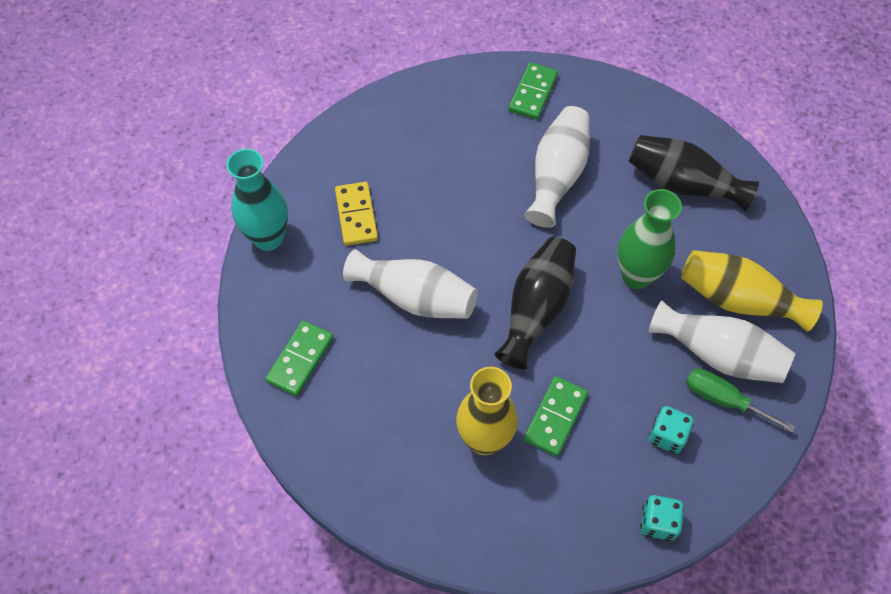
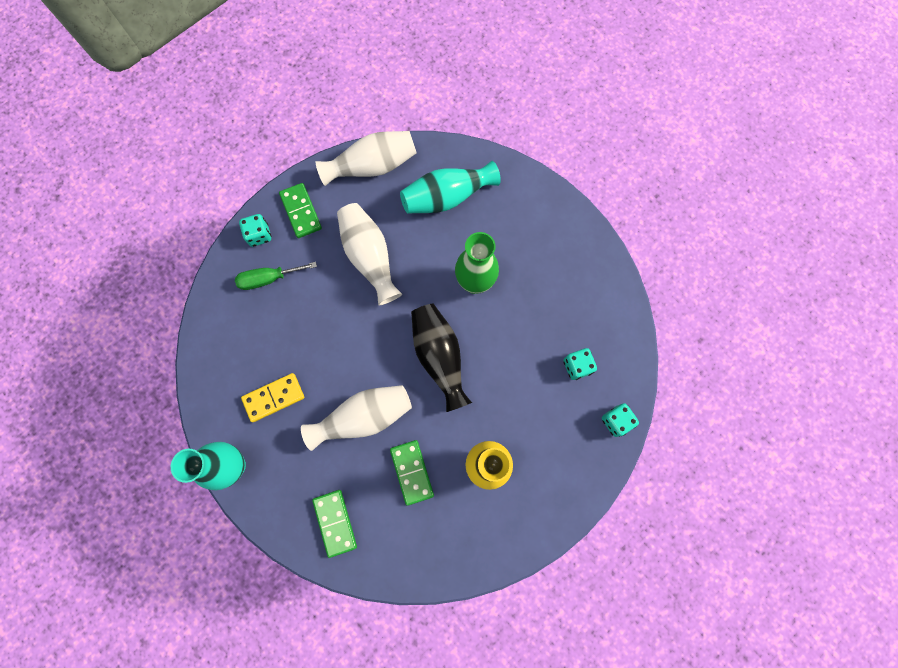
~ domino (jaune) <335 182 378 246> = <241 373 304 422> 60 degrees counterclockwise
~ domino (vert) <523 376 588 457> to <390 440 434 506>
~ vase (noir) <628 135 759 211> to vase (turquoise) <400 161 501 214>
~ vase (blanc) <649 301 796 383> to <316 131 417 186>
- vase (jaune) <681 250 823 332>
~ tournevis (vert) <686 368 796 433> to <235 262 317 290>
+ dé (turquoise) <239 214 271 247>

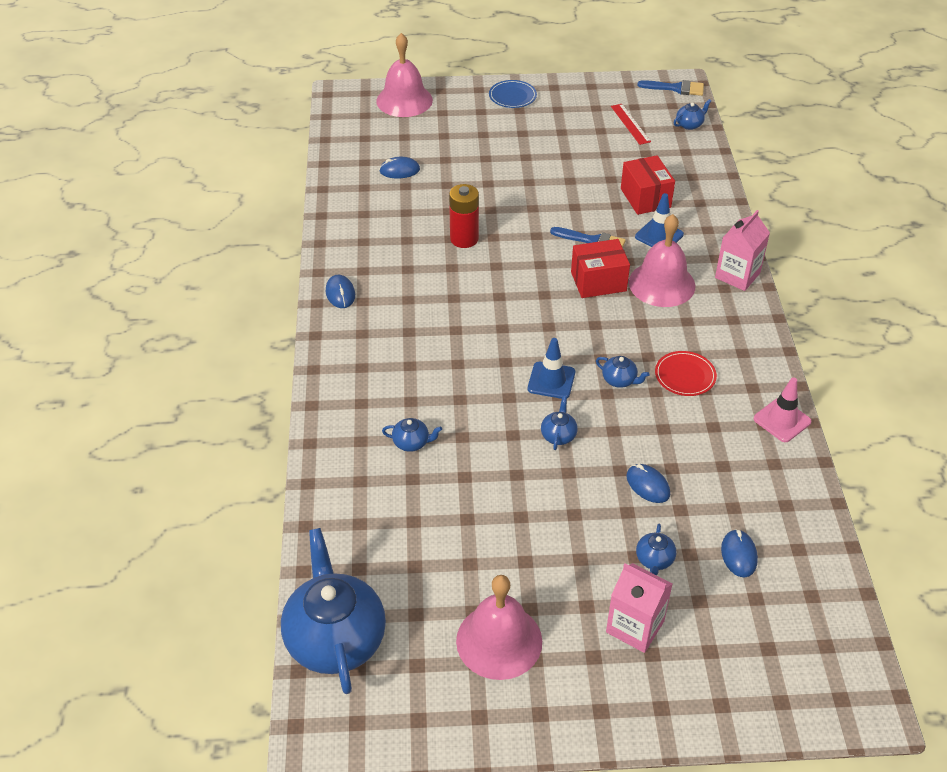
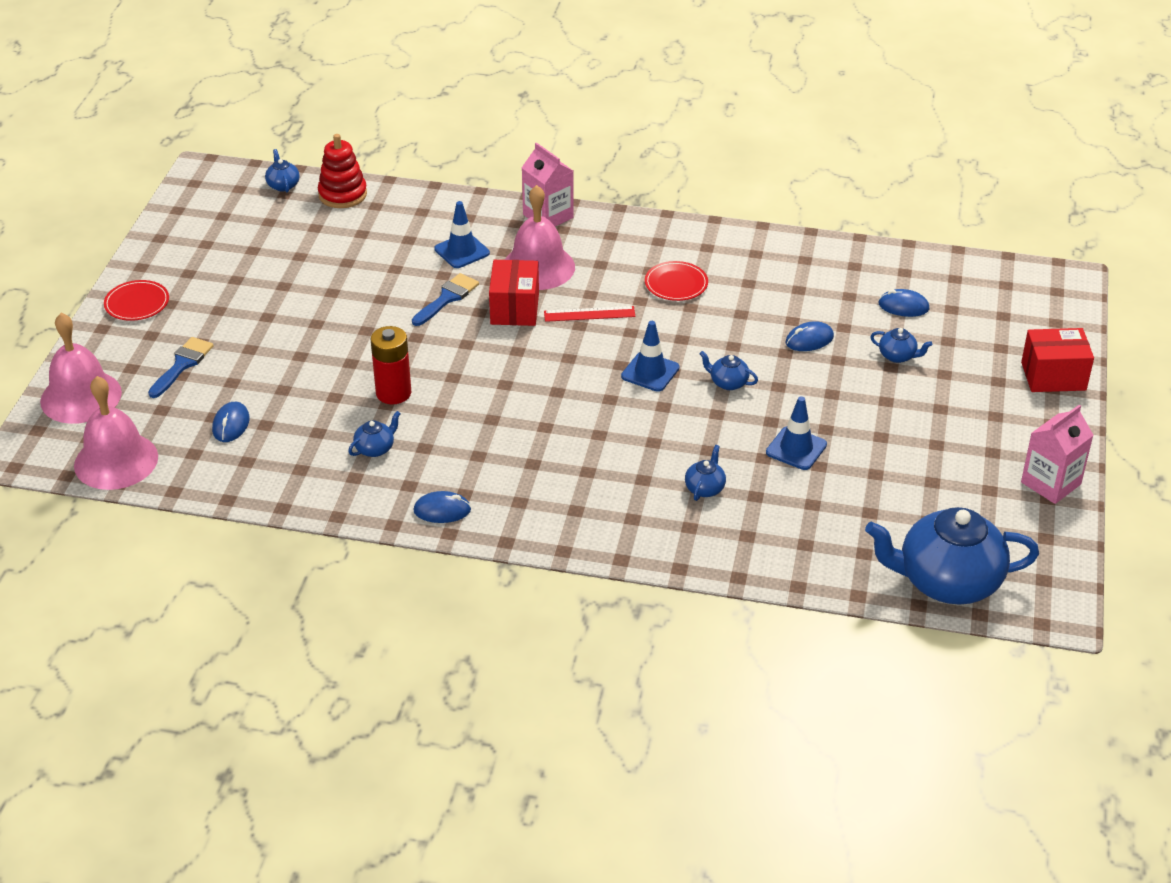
~ cloche (rose) <456 575 542 680> to <74 376 158 490>
~ assiette (bleu) <489 80 537 108> to assiette (rouge) <104 280 169 321>
~ théière (bleu) <596 356 650 388> to <348 411 401 457>
~ brique de lait (rose) <606 563 673 653> to <1021 405 1093 504>
~ règle (rouge) <611 104 651 145> to <544 306 636 322>
~ boîte (rouge) <621 155 675 215> to <1021 328 1094 392>
~ pinceau (bleu) <637 80 704 96> to <148 337 214 398>
- cône de chantier (rose) <754 377 812 442>
+ jouet à empiler (rouge) <318 134 367 208>
+ cône de chantier (bleu) <766 396 827 470>

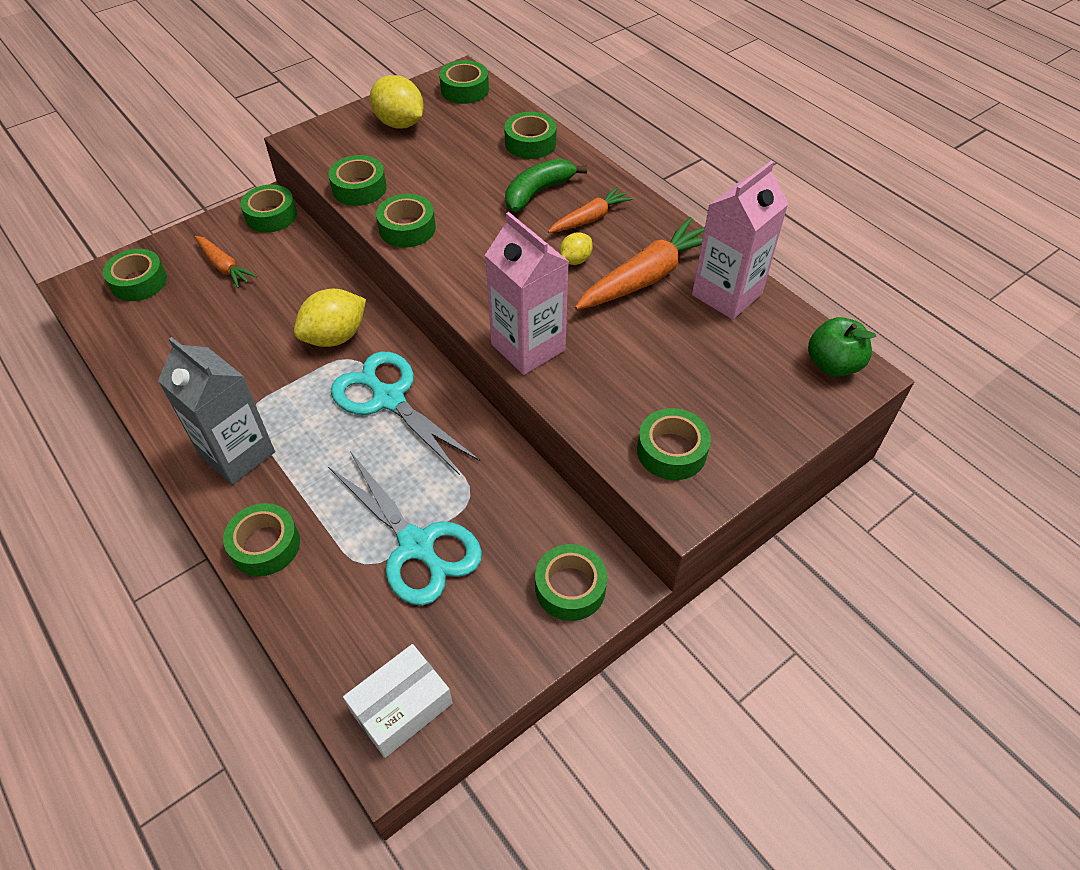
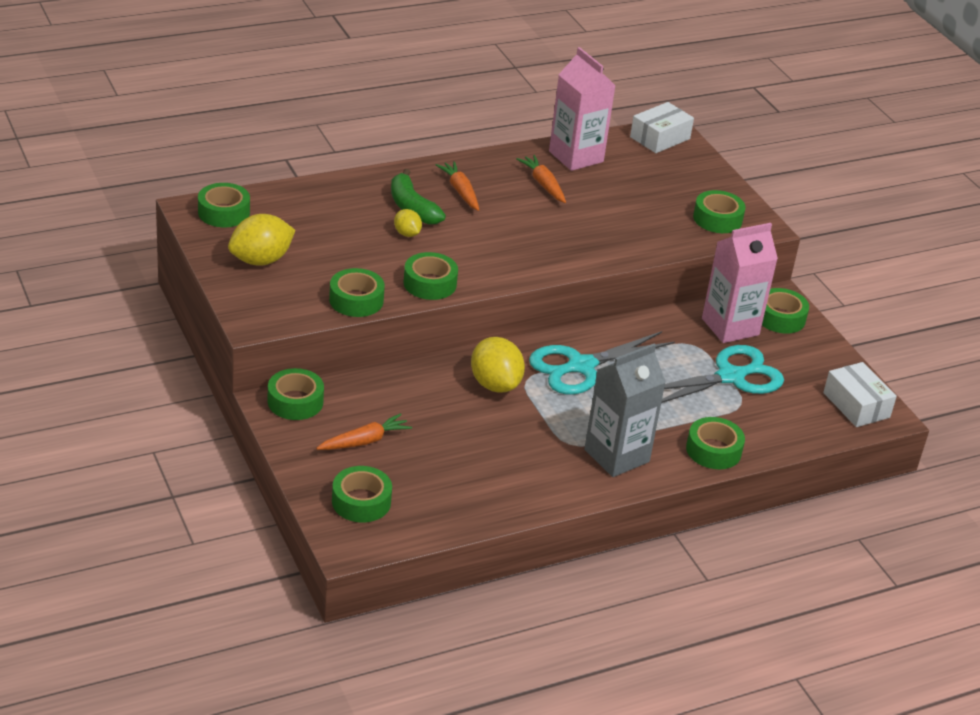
~ brique de lait (rose) <485 212 569 375> to <702 223 778 343>
- ruban adhésif (vert) <504 112 556 159>
~ citron (jaune) <560 232 593 265> to <394 209 422 237>
~ carotte (orange) <575 217 705 310> = <517 155 566 203> x0.59
~ pomme (vert) <808 317 876 376> to boîte (blanc) <630 102 694 153>

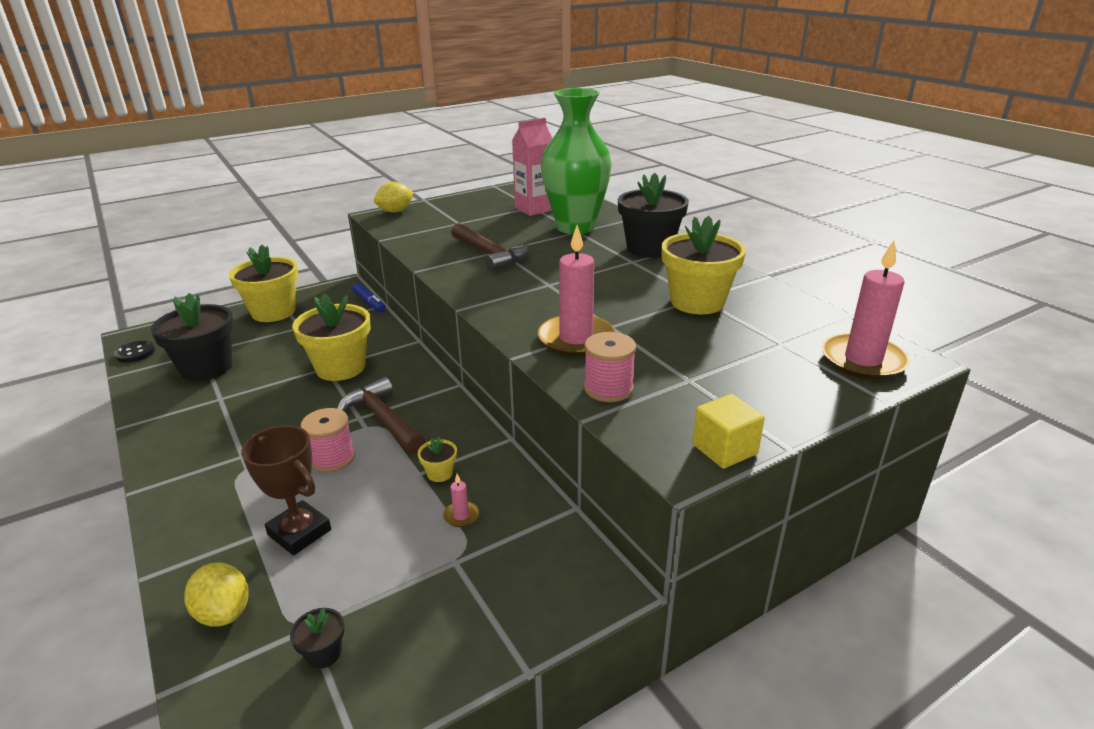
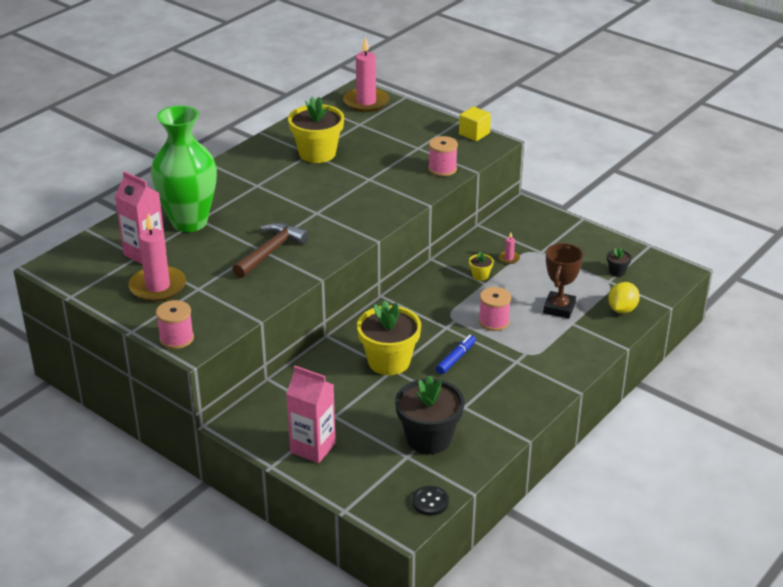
~ pot de fleurs (jaune) <229 245 298 322> to brique de lait (rose) <286 366 336 463>
- marteau (marron) <337 377 426 454>
~ feutre (bleu) <352 283 386 313> to <436 335 476 374>
~ citron (jaune) <374 182 414 213> to bobine (rose) <156 300 194 349>
~ bougie (rose) <537 225 615 356> to <129 213 186 302>
- pot de fleurs (noir) <618 173 689 258>

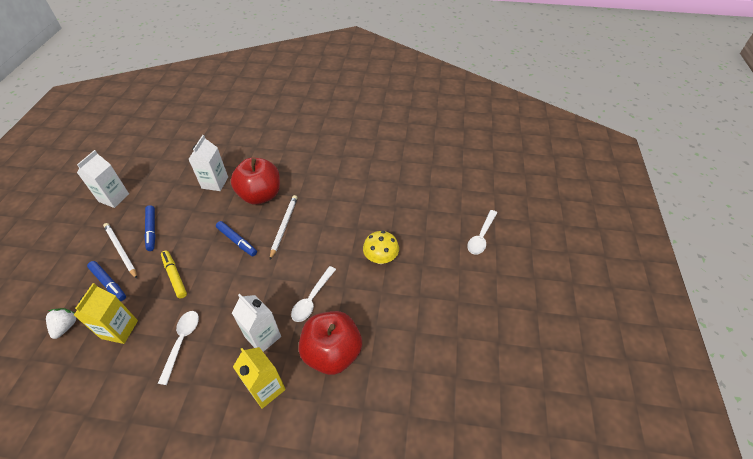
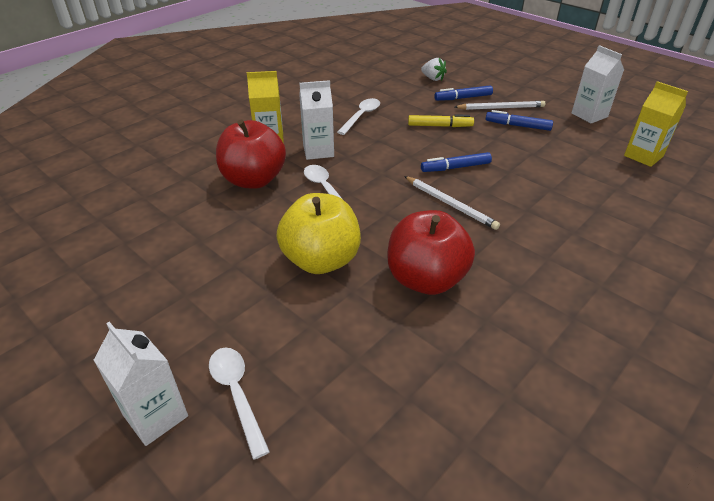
~ brique de lait (jaune) <74 283 138 344> to <624 81 688 167>
~ cuillère (blanc) <158 311 199 385> = <337 98 380 135> 105 degrees counterclockwise
~ brique de lait (blanc) <189 135 228 191> to <94 322 188 446>
~ pomme (rouge) <231 158 280 205> to <387 210 475 295>
~ champignon (jaune) <363 231 399 264> to pomme (jaune) <276 193 361 274>

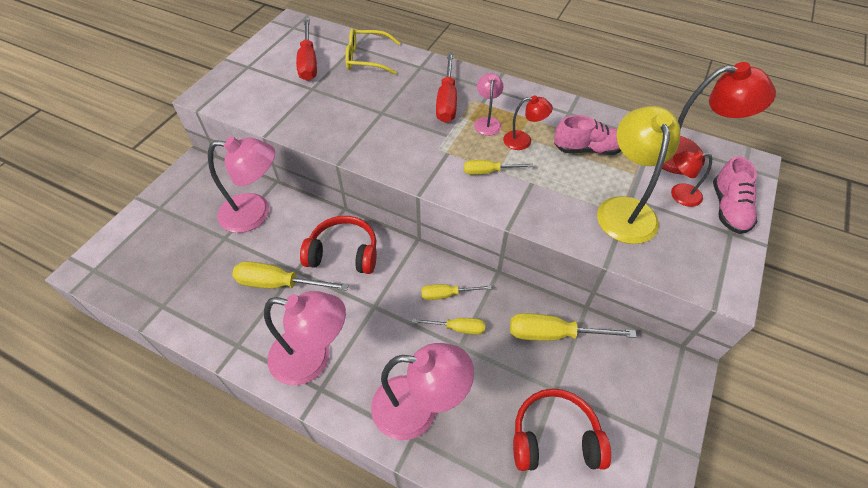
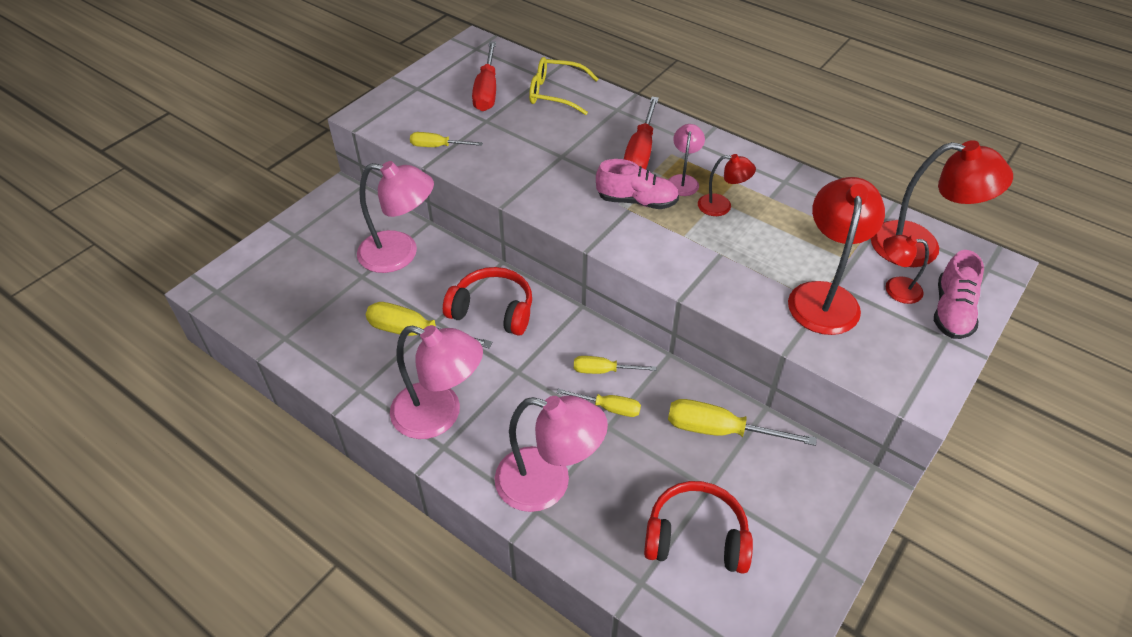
~ tournevis (jaune) <464 160 533 175> to <410 132 483 147>
~ chaussure (rose) <554 115 621 155> to <596 159 679 209>
~ lampe (jaune) <597 106 680 244> to lampe (rouge) <788 177 885 335>

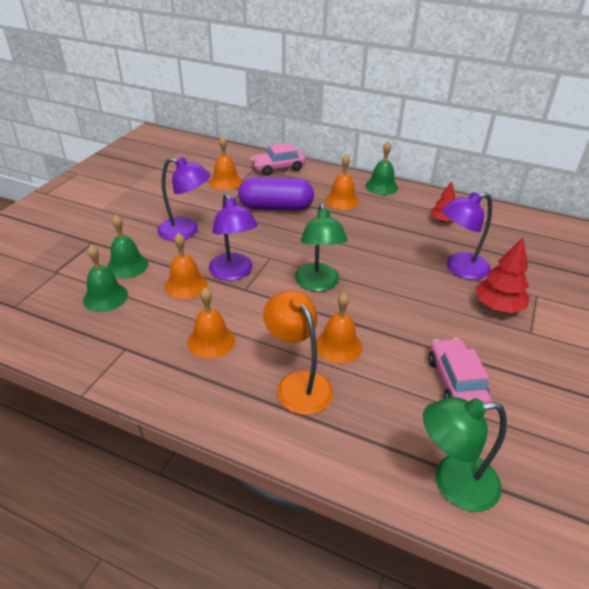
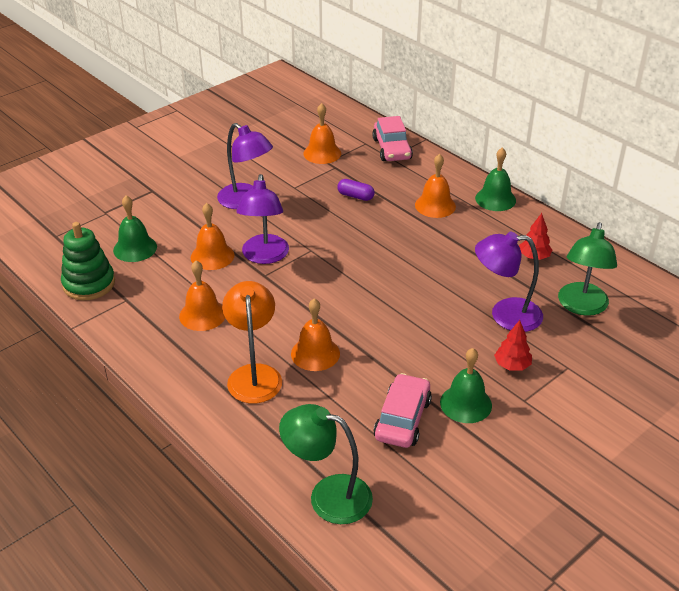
~ cloche (vert) <107 214 148 279> to <440 348 492 423>
~ gélule (violet) <238 177 314 211> = <337 179 375 201> x0.45
~ voiture (rose) <251 142 306 175> = <372 116 413 161> 105 degrees counterclockwise
~ lampe (vert) <295 203 348 292> to <558 222 617 316>
~ arbre (rouge) <476 237 530 313> = <494 320 532 371> x0.64
+ jouet à empiler (vert) <61 222 115 300>

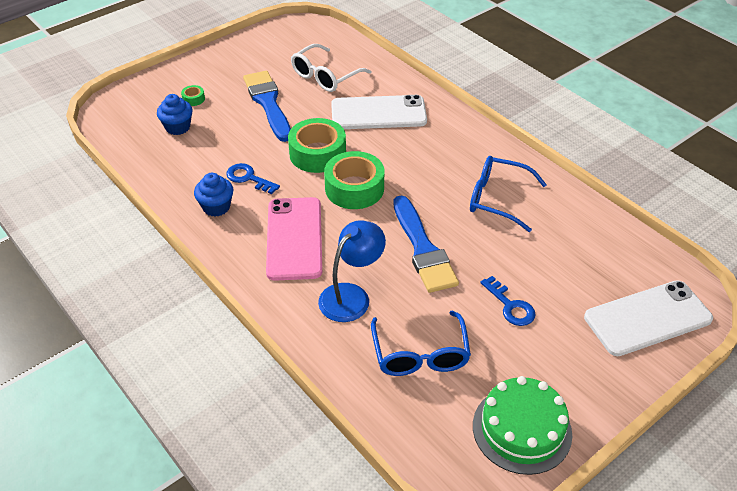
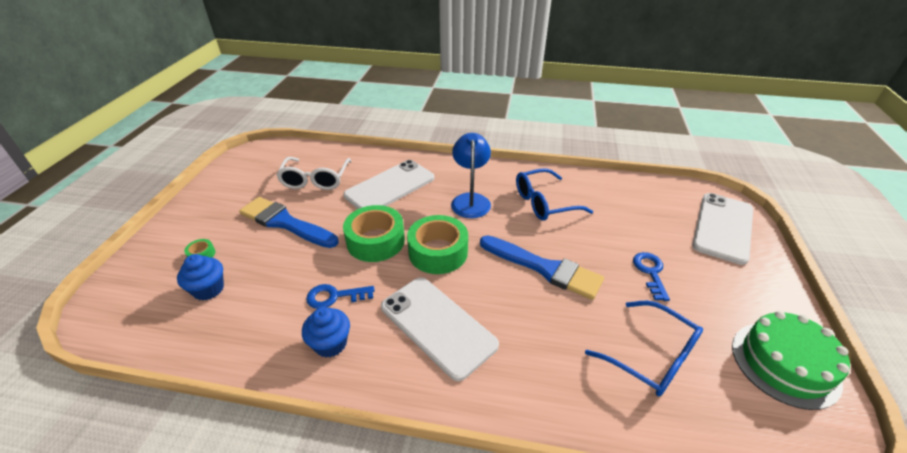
~ téléphone (rose) <266 197 322 281> to téléphone (blanc) <381 277 499 381>
~ lampe (bleu) <318 220 386 322> to <451 133 491 218>
~ clé (bleu) <480 276 536 326> = <633 252 670 301> 105 degrees counterclockwise

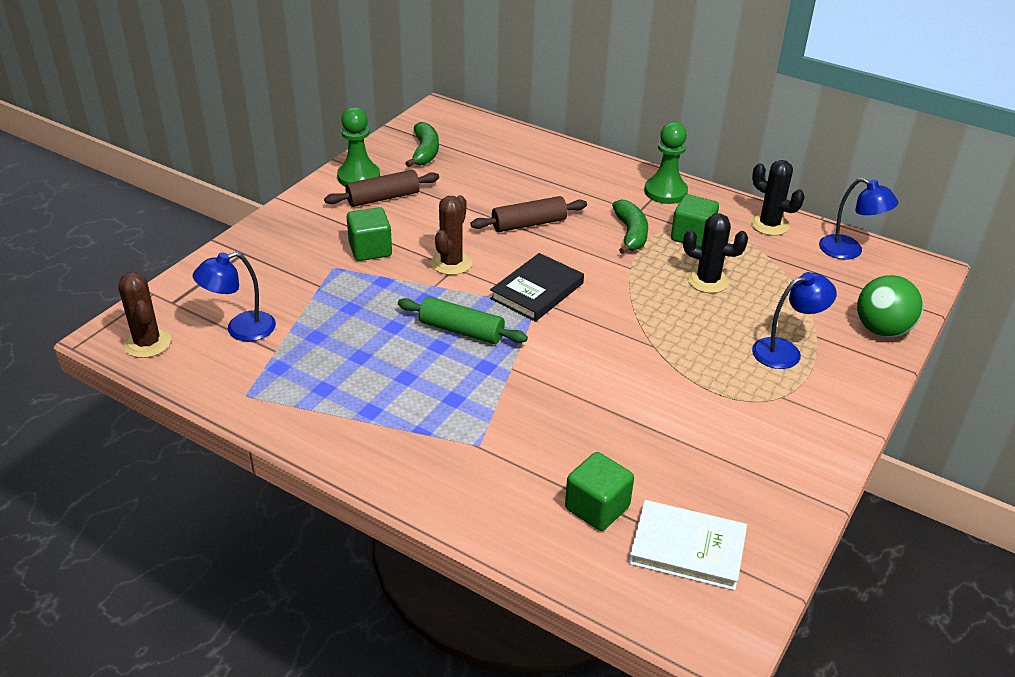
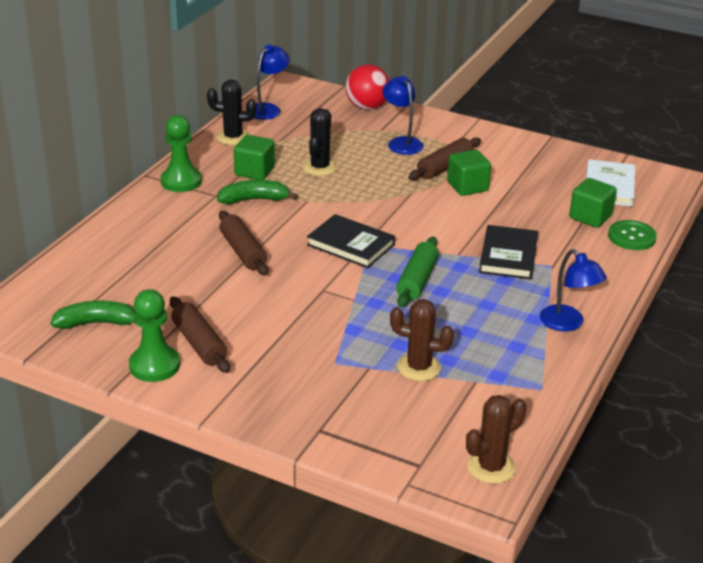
~ lampe (bleu) <193 252 276 341> to <540 249 607 332>
~ cube (vert) <347 207 392 261> to <447 150 491 196>
~ cactus (marron) <431 195 472 275> to <390 299 454 381>
~ cactus (noir) <750 160 804 236> = <207 79 257 145> 60 degrees clockwise
~ balle (vert) <857 275 923 337> to balle (rouge) <346 64 389 110>
+ rouleau à pâtisserie (marron) <408 137 481 180>
+ livre (noir) <479 225 538 279>
+ bouton (vert) <608 220 657 250>

